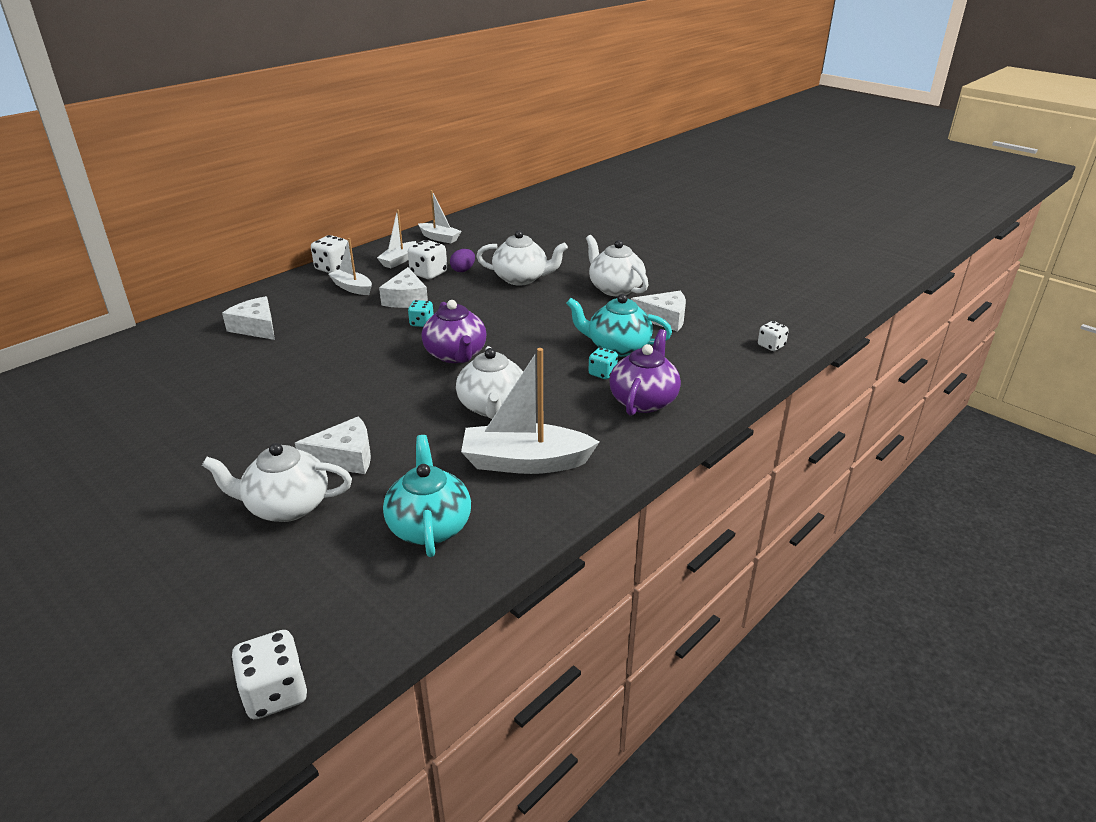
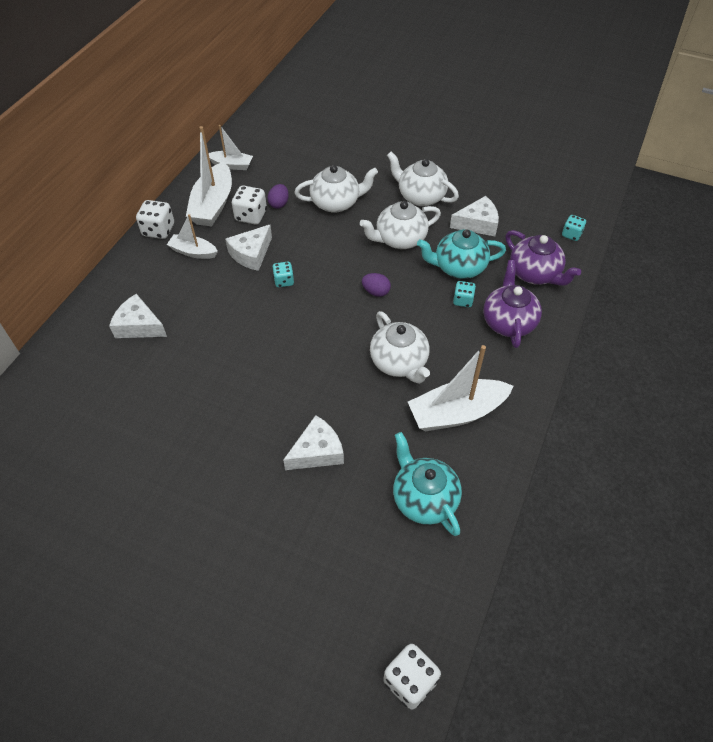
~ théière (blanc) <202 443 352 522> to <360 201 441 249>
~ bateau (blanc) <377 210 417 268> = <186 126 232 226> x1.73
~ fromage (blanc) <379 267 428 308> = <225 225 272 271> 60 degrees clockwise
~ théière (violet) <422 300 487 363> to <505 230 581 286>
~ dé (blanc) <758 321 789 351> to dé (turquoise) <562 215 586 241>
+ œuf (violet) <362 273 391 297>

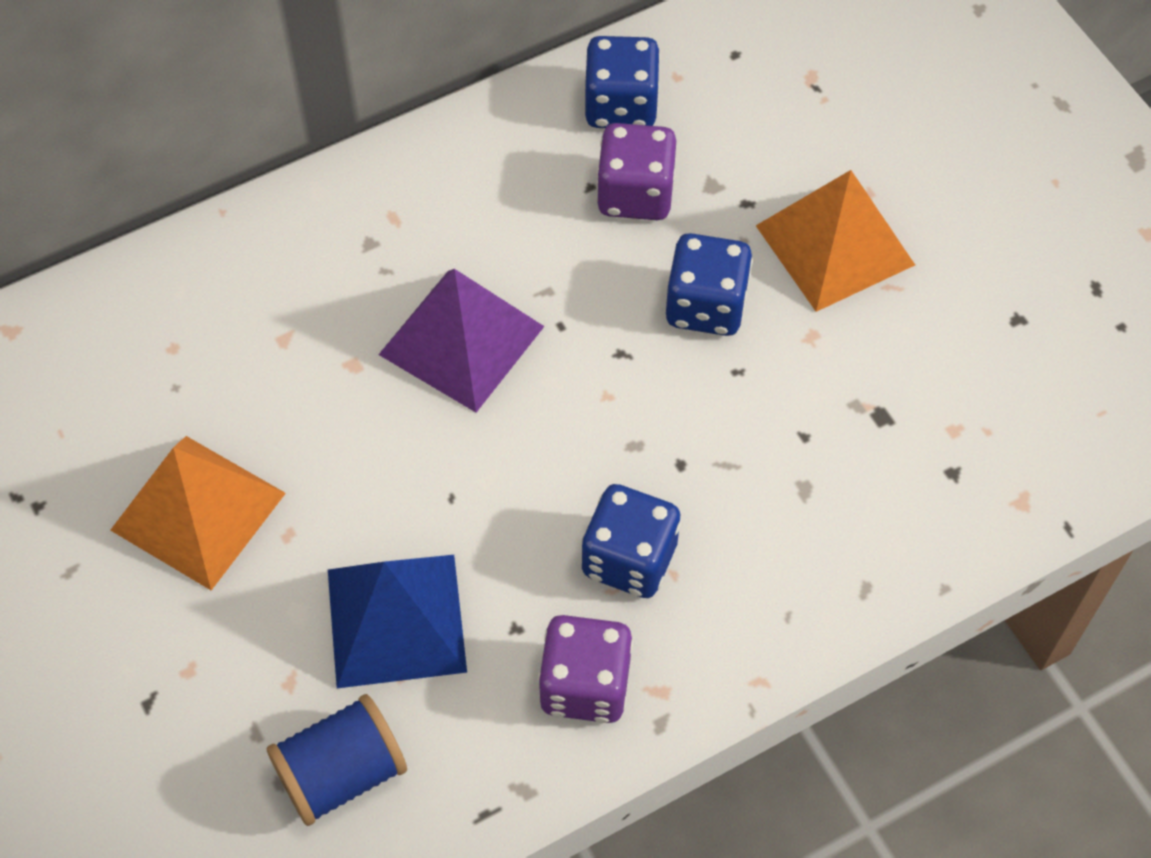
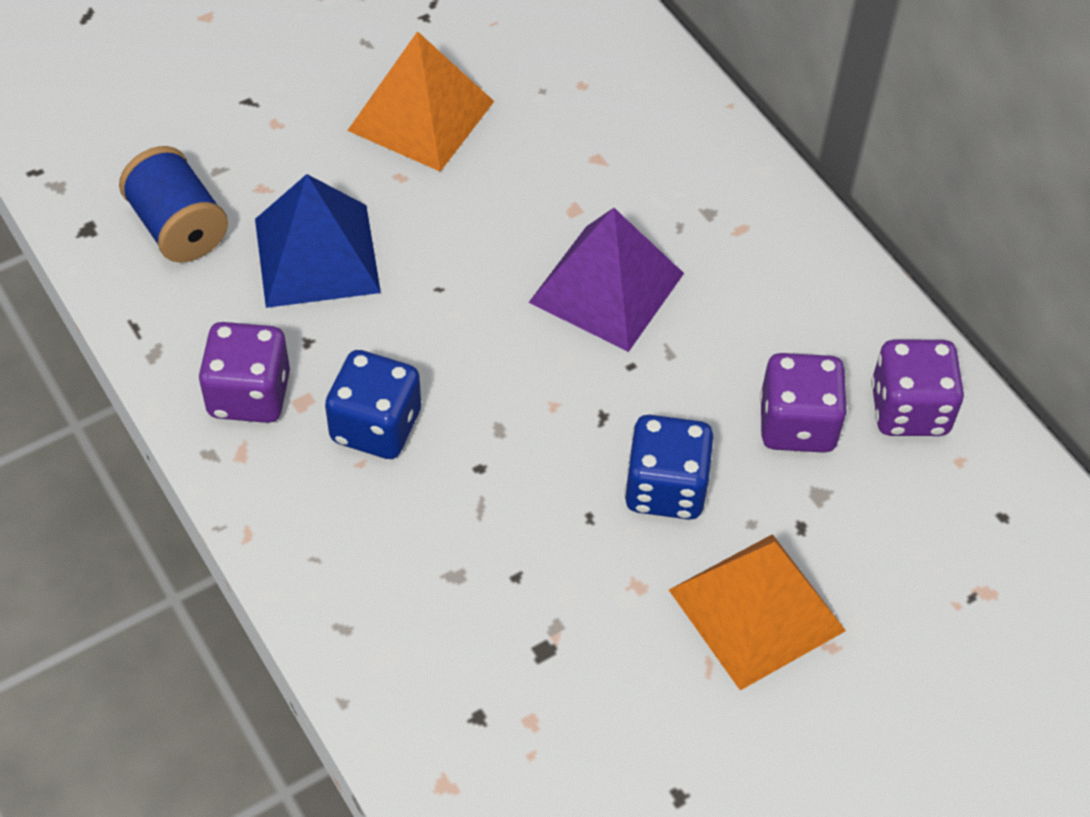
~ dé (bleu) <585 36 661 128> to dé (violet) <871 339 964 436>

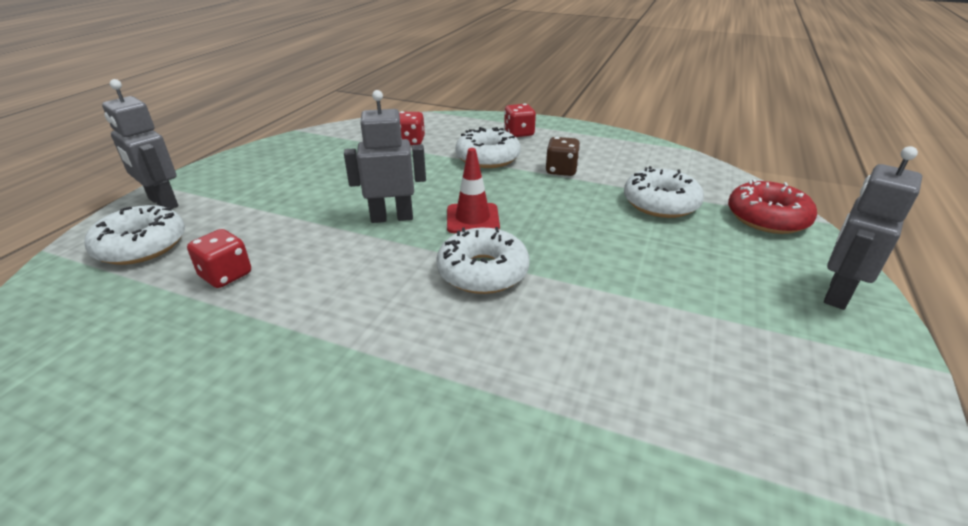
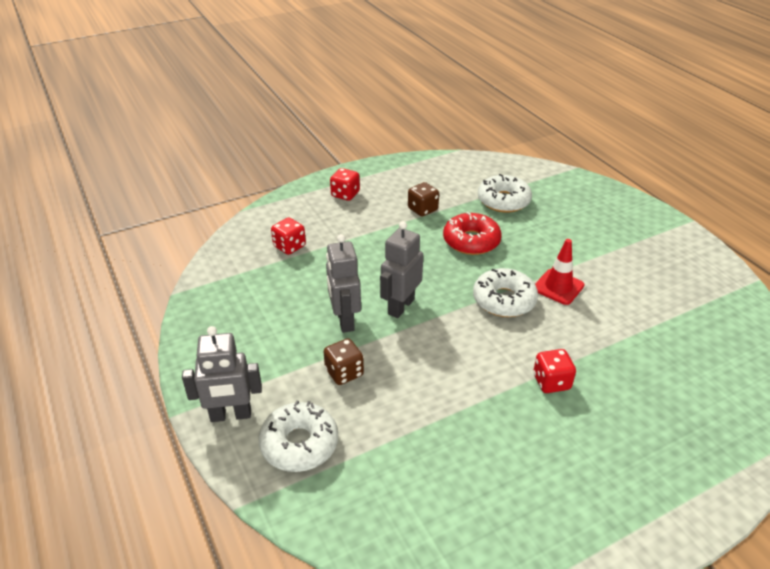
~ dé (rouge) <187 229 251 288> to <533 349 576 393>
~ cône de chantier (rouge) <447 148 500 233> to <535 239 585 305>
- beignet (blanc) <455 127 521 168>
~ beignet (rouge) <728 179 817 234> to <443 212 502 255>
~ robot (gris) <824 146 922 310> to <326 234 361 333>
+ dé (marron) <324 339 364 385>

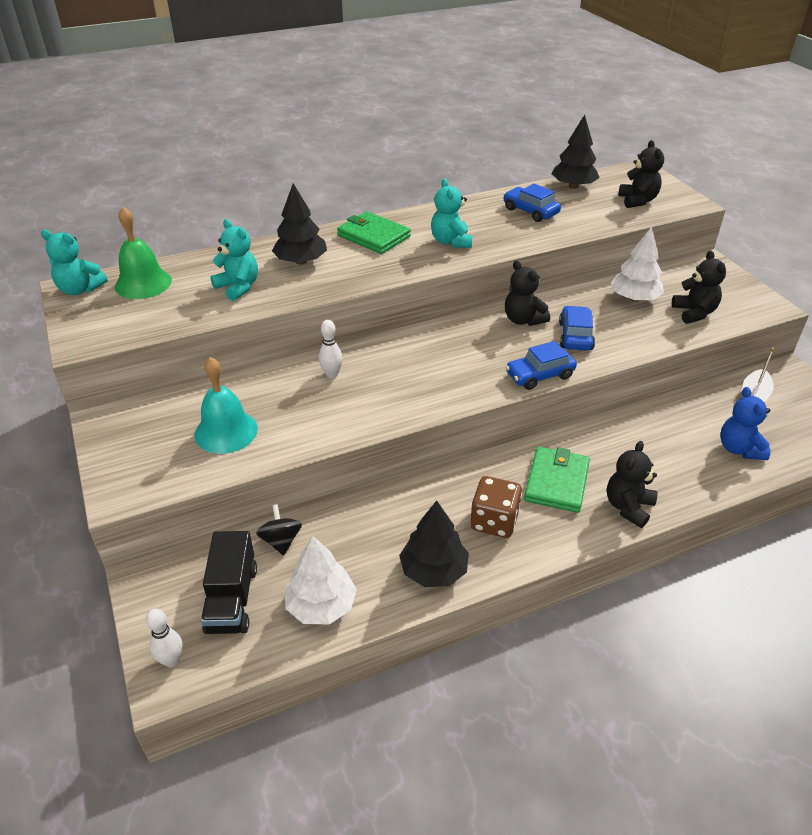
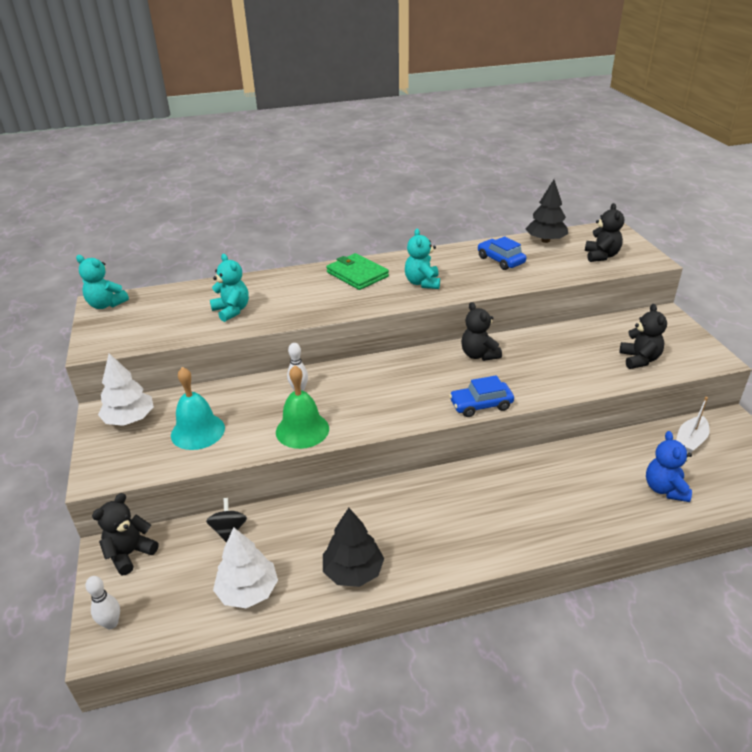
~ cloche (vert) <115 207 172 299> to <276 365 329 449>
- camion (noir) <201 531 257 634>
- arbre (noir) <272 183 327 265>
- dé (marron) <470 476 522 538>
- portefeuille (vert) <524 446 590 513>
- voiture (bleu) <559 306 595 351>
~ ours en peluche (noir) <607 441 657 528> to <92 493 158 575>
~ arbre (blanc) <610 226 664 302> to <98 353 154 426>

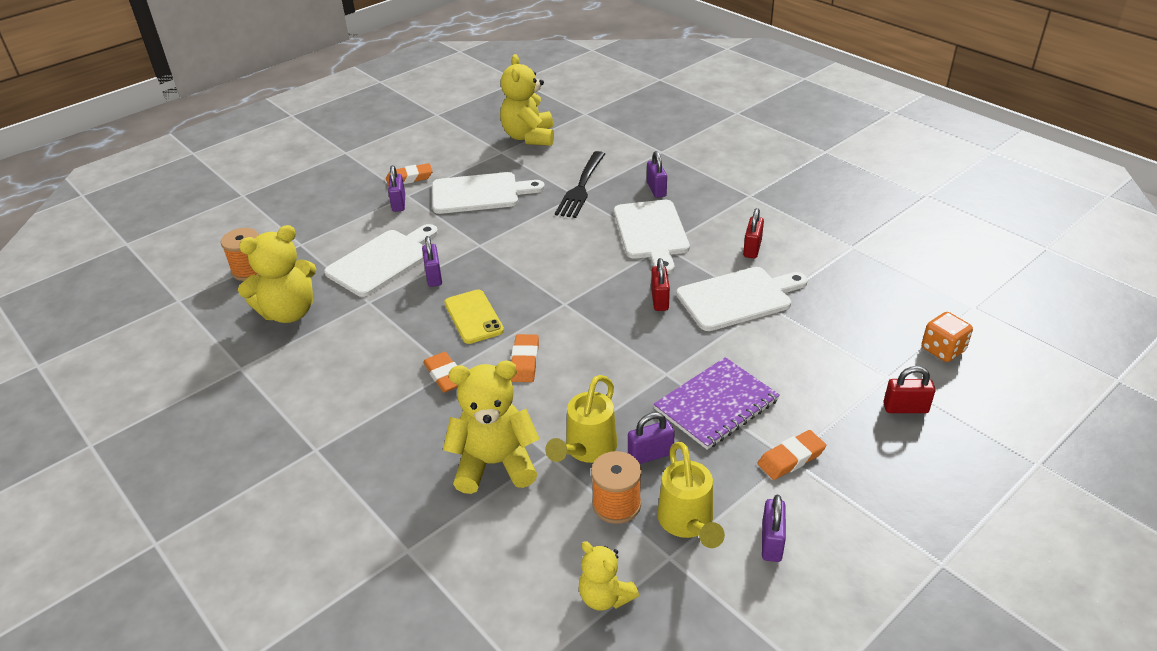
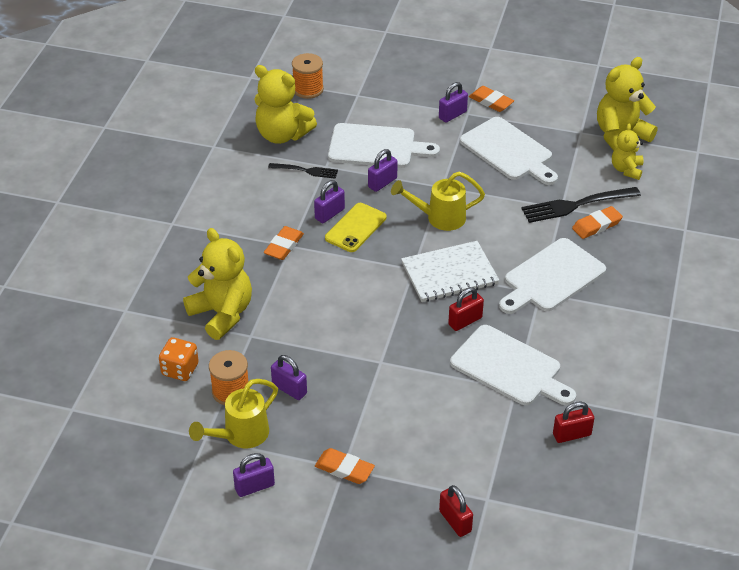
~ gomme (orange) <511 334 539 382> to <572 206 623 239>
~ arrosoir (jaune) <545 375 617 463> to <391 172 485 231>
~ ours en peluche (jaune) <579 541 639 611> to <612 124 644 180>
~ cadenas (violet) <647 151 667 198> to <314 180 345 223>
- carnet (violet) <653 357 780 450>
~ cadenas (rouge) <743 208 764 258> to <553 401 594 443>
~ dé (orange) <922 312 973 362> to <159 337 199 381>
+ fourchette (noir) <268 163 338 179>
+ carnet (blanc) <401 241 499 302>

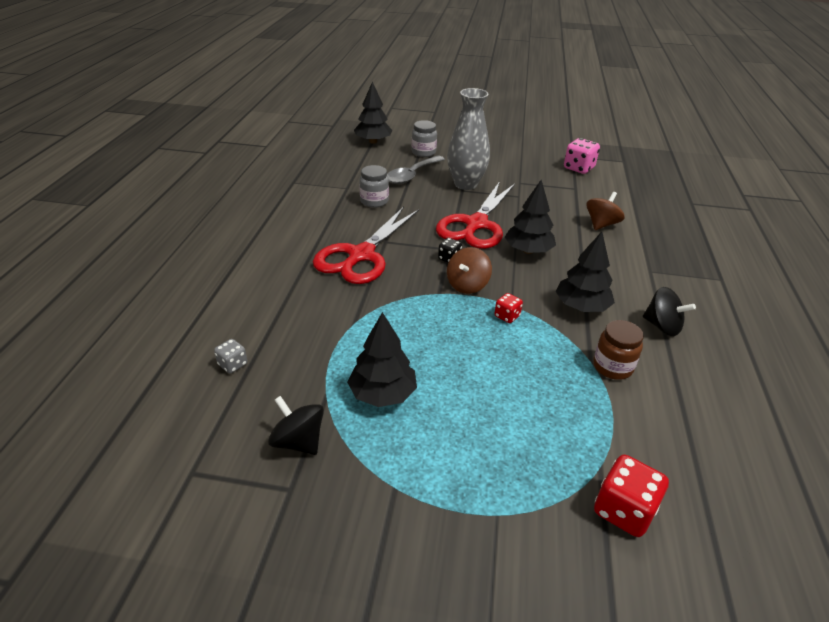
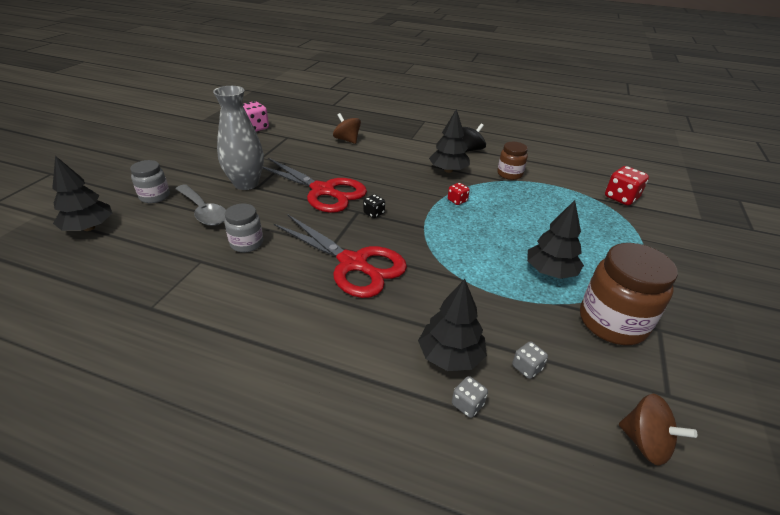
~ toupie (noir) <268 396 324 455> to bocal (marron) <580 243 678 345>
~ toupie (marron) <447 247 492 294> to <619 394 697 466>
~ arbre (noir) <505 180 556 254> to <418 279 487 371>
+ dé (gris) <452 376 488 418>

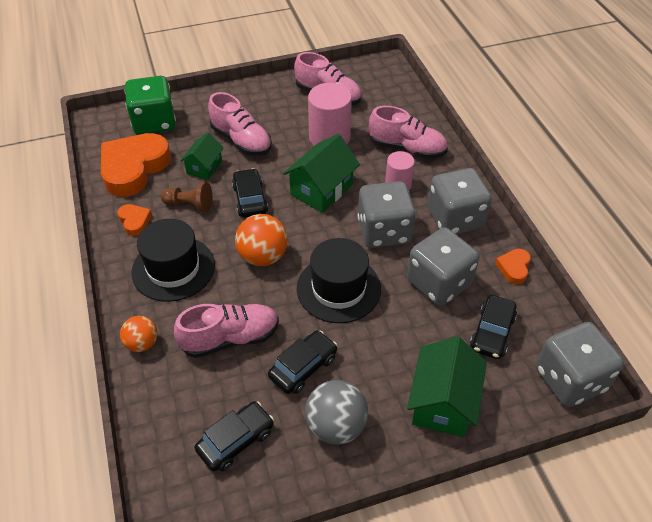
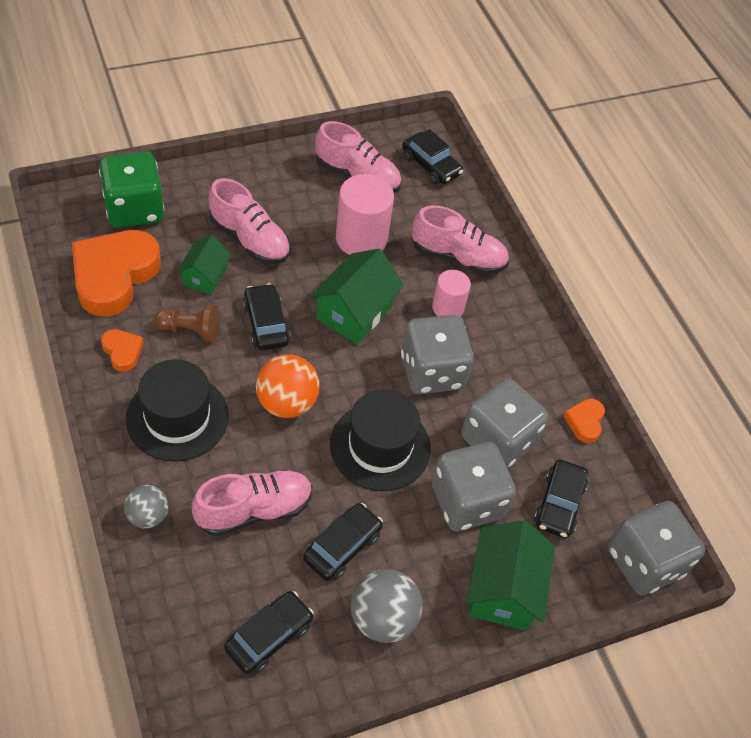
~ balle (orange) <120 316 157 352> to balle (gris) <124 485 168 528>
~ dé (gris) <428 168 492 235> to <431 442 516 532>
+ voiture (noir) <402 129 463 185>

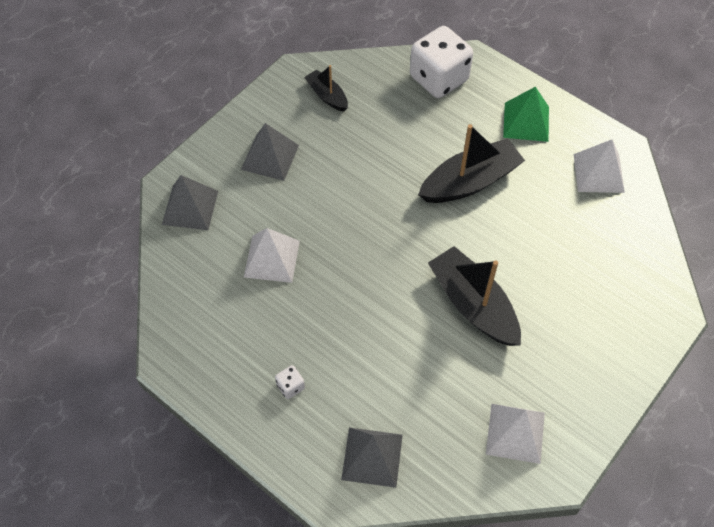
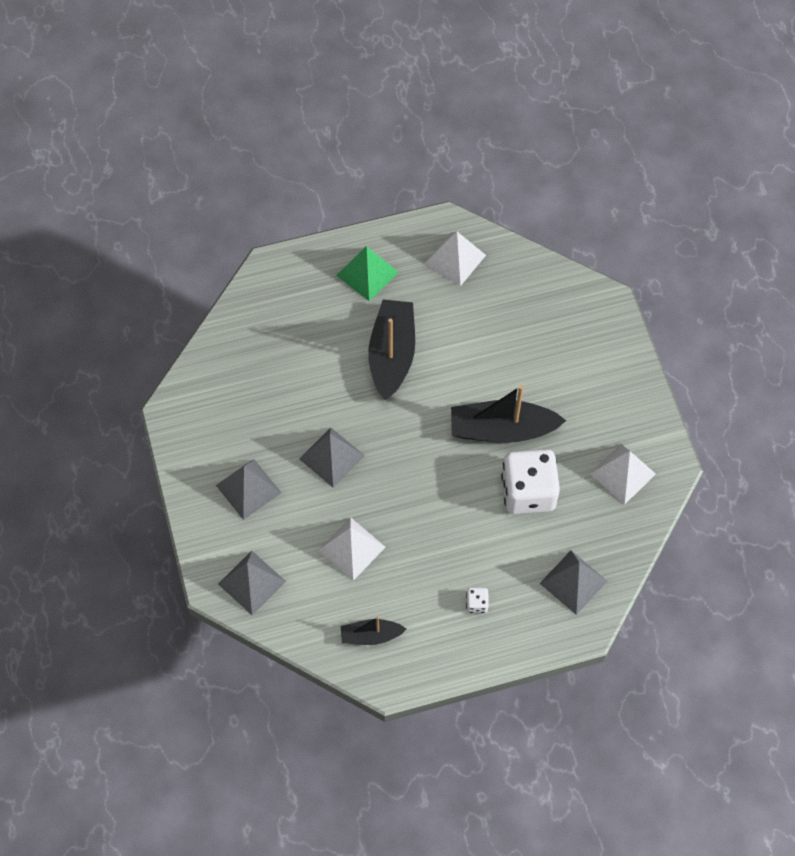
~ bateau (noir) <304 65 348 112> to <341 616 406 645>
~ dé (blanc) <410 26 473 98> to <501 449 560 514>
+ pyramide (gris) <299 427 365 488>

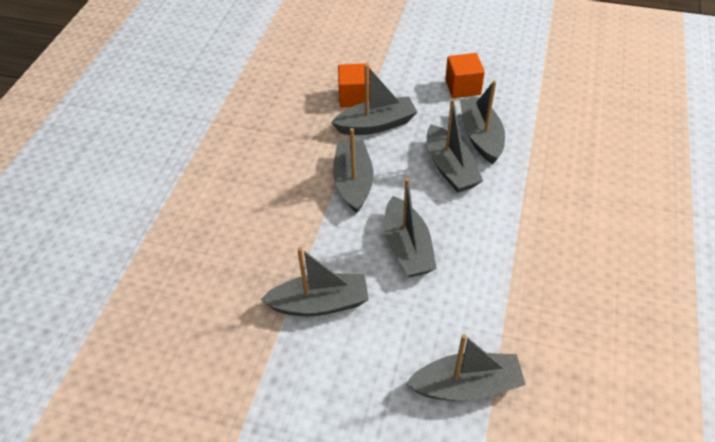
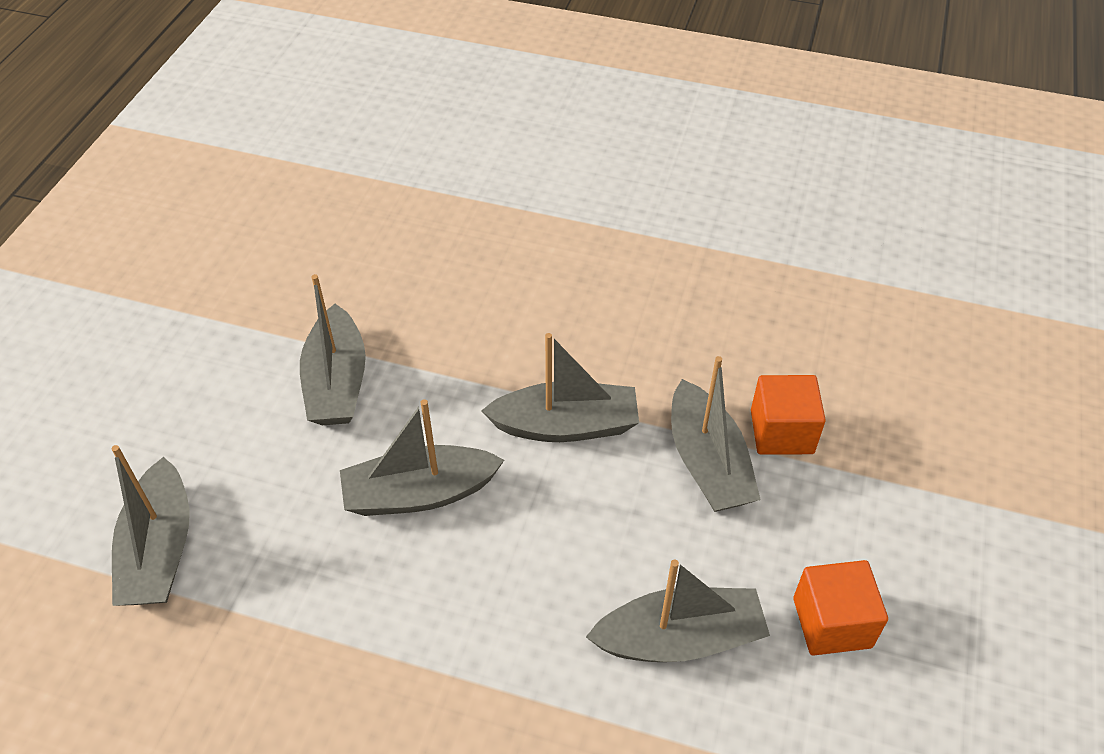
- bateau (gris) <427 99 483 193>

